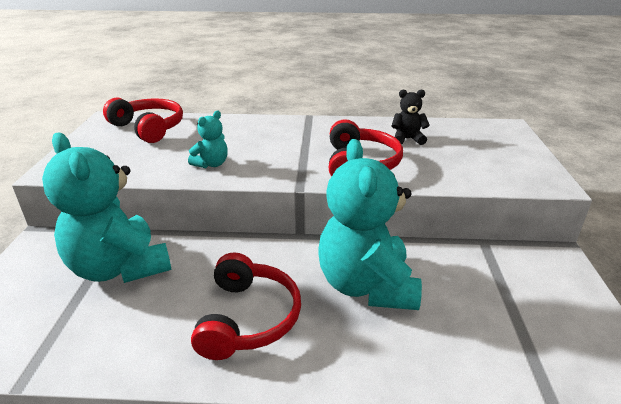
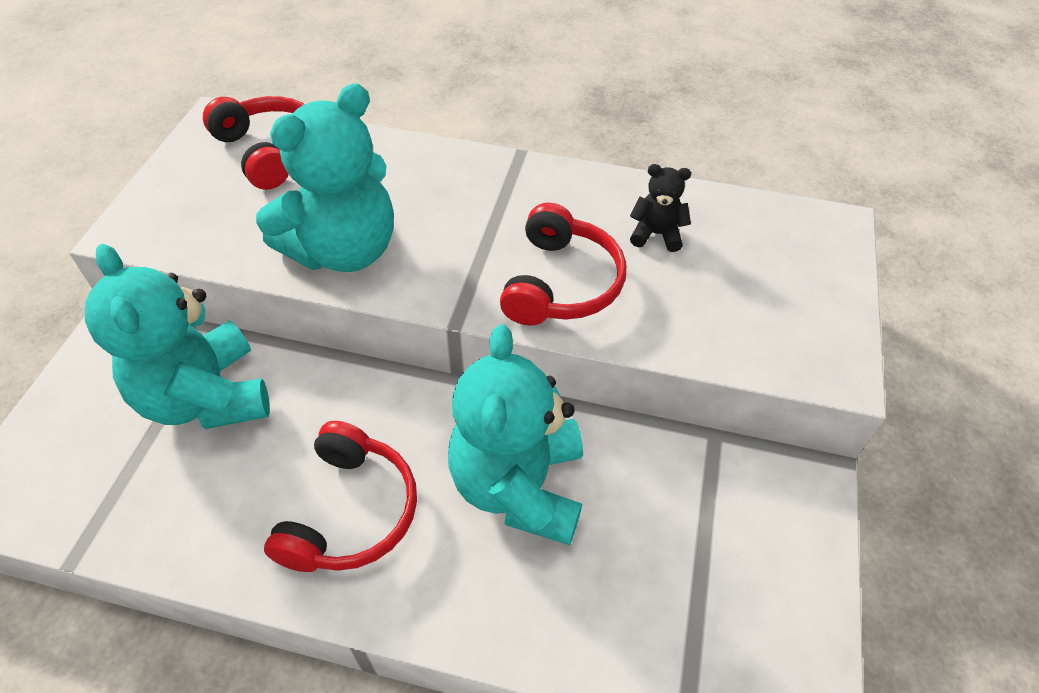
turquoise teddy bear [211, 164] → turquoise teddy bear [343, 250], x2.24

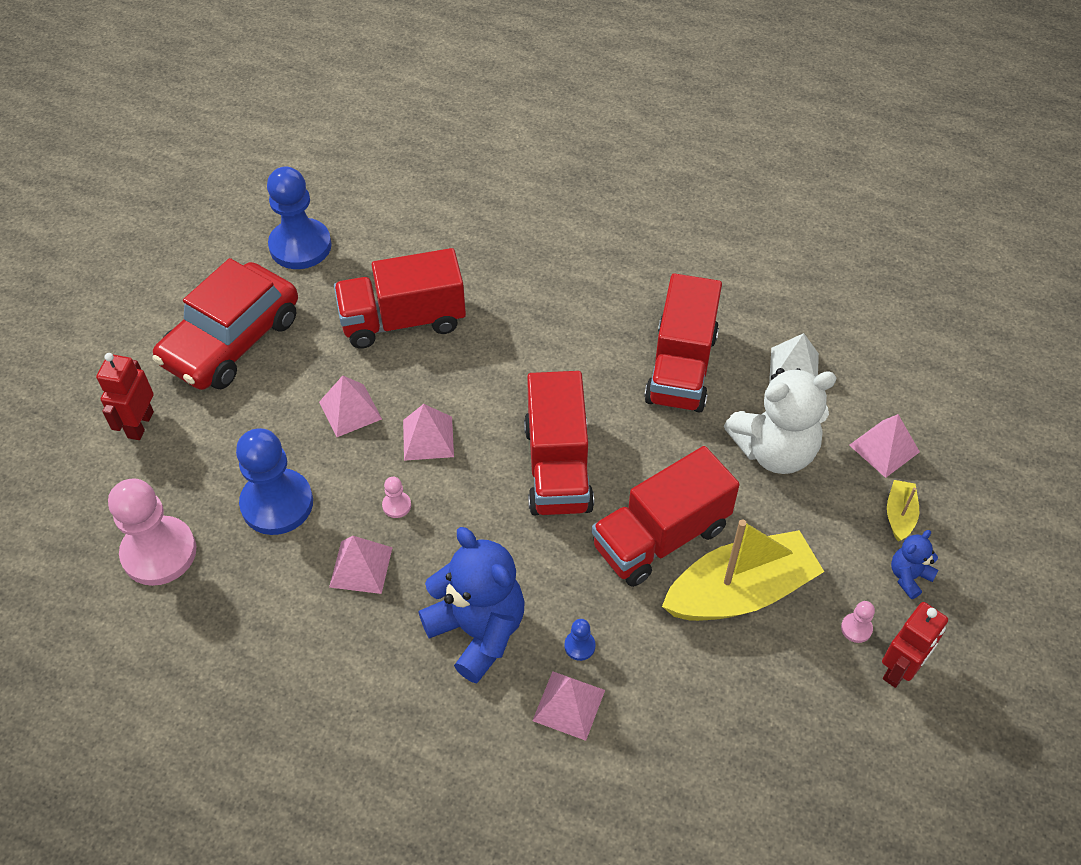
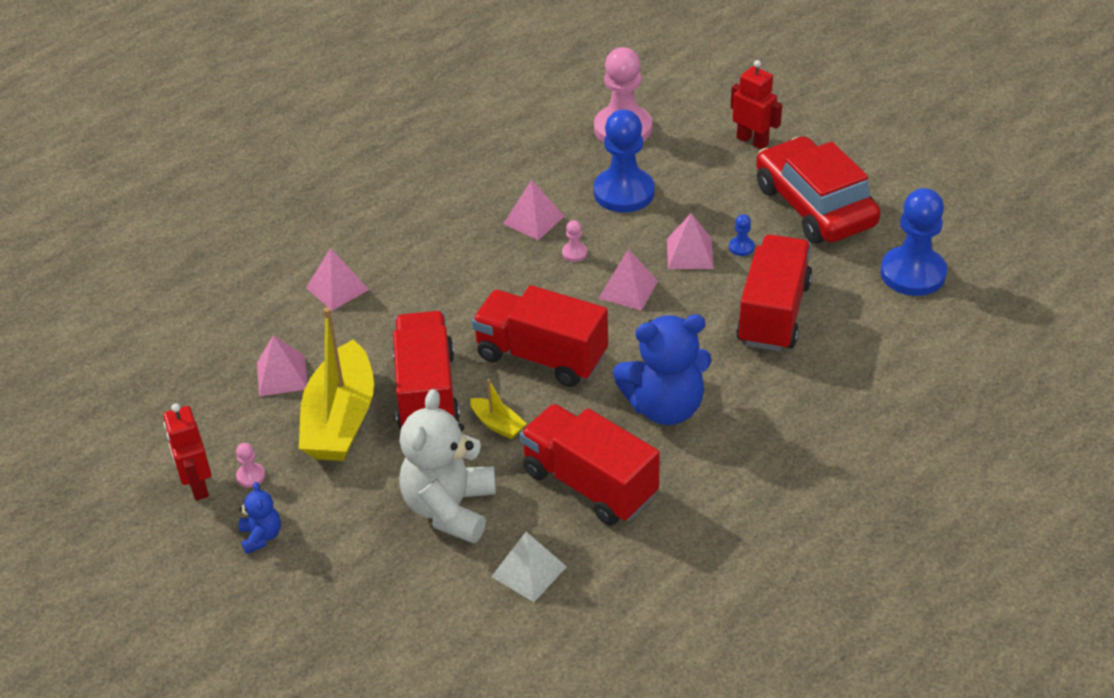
pink pyramid [884, 448] → pink pyramid [282, 375], shifted
yellow boat [899, 515] → yellow boat [498, 424], shifted
blue teddy bear [478, 631] → blue teddy bear [665, 407], shifted
blue pawn [579, 646] → blue pawn [741, 247], shifted

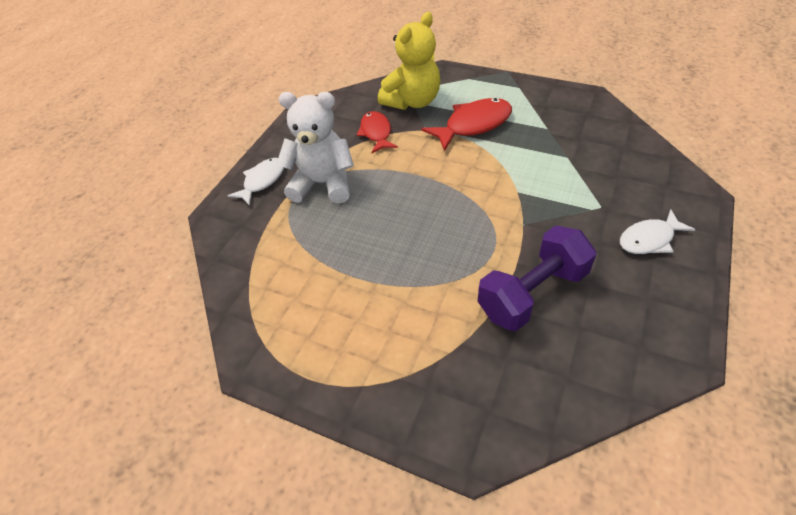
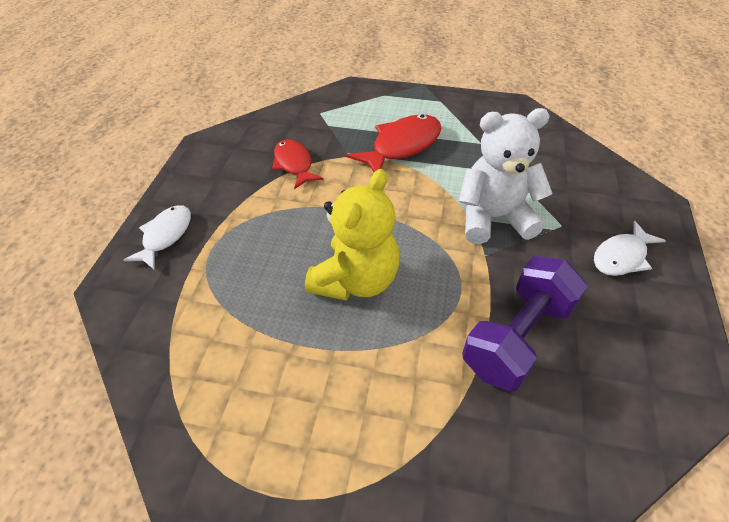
yellow teddy bear [412, 101] → yellow teddy bear [356, 280], shifted
white teddy bear [323, 183] → white teddy bear [494, 218], shifted

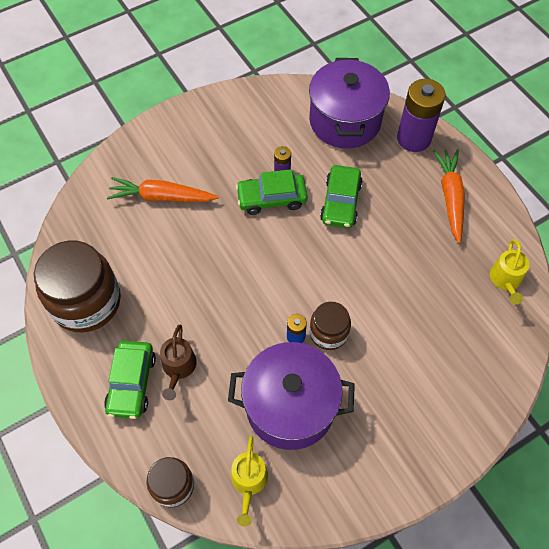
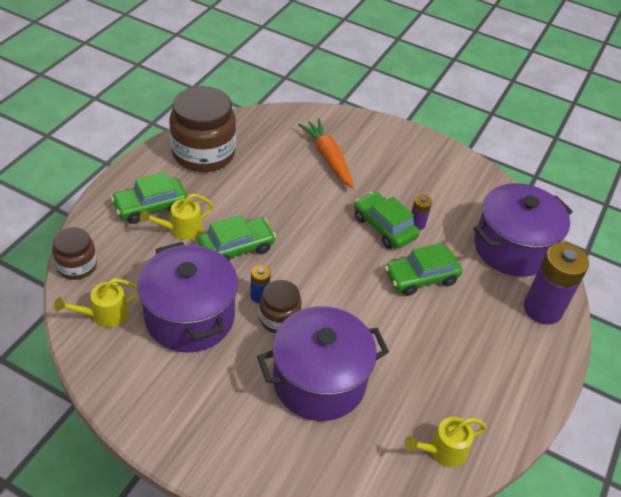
orange carrot [450, 197] → -
brown watering can [178, 367] → yellow watering can [181, 229]
- → green car [236, 247]
- → purple pot [319, 381]

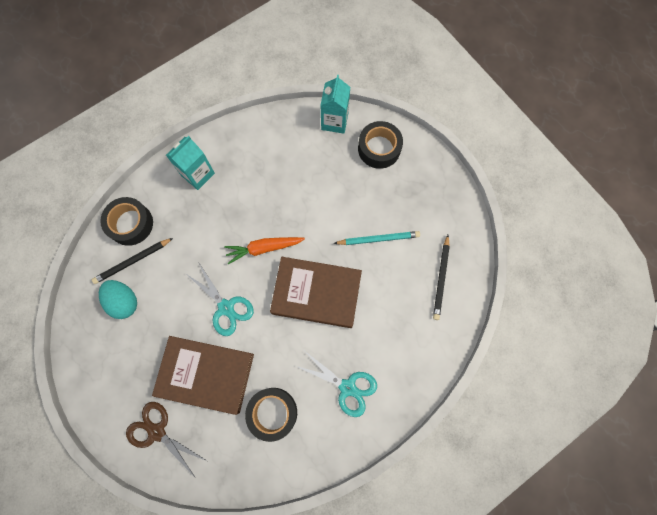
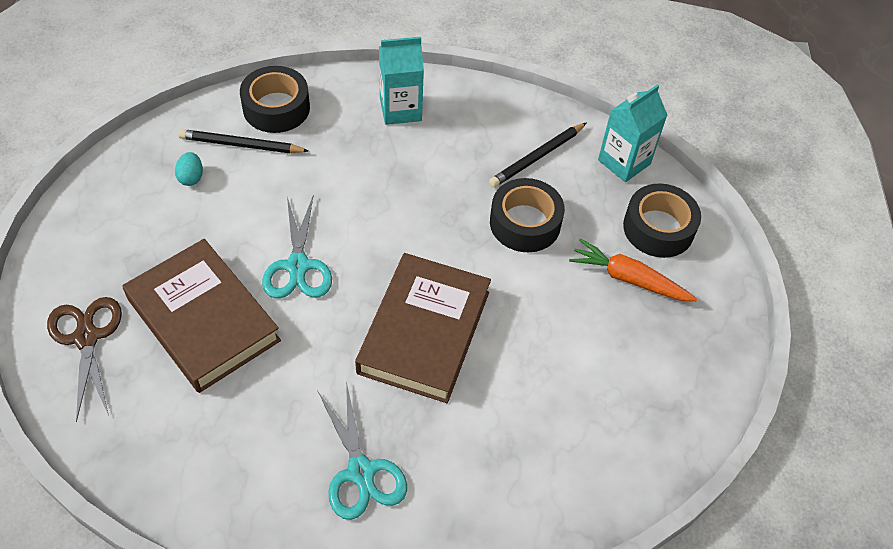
turquoise pencil [378, 239] → -
black pencil [441, 278] → black pencil [537, 157], shifted
orange carrot [264, 248] → orange carrot [628, 279], shifted
brown book [316, 293] → brown book [424, 332], 60 degrees clockwise
turquoise egg [124, 301] → turquoise egg [191, 177], x0.57
black tape [272, 413] → black tape [525, 223], shifted

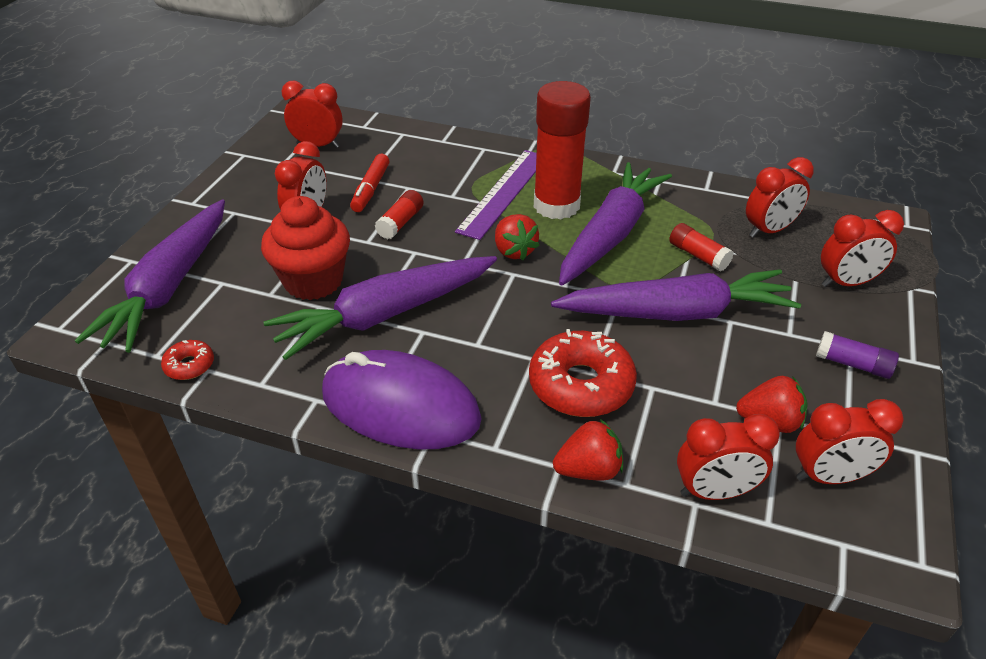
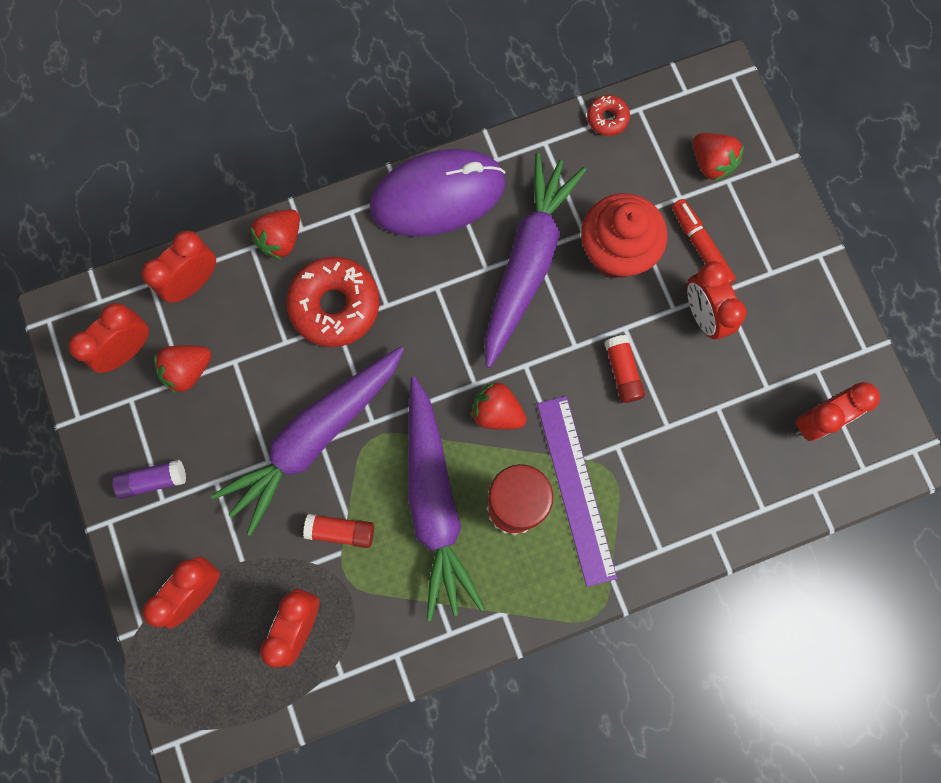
red marker [371, 189] → red marker [700, 246], shifted
purple carrot [169, 287] → red strawberry [711, 163]

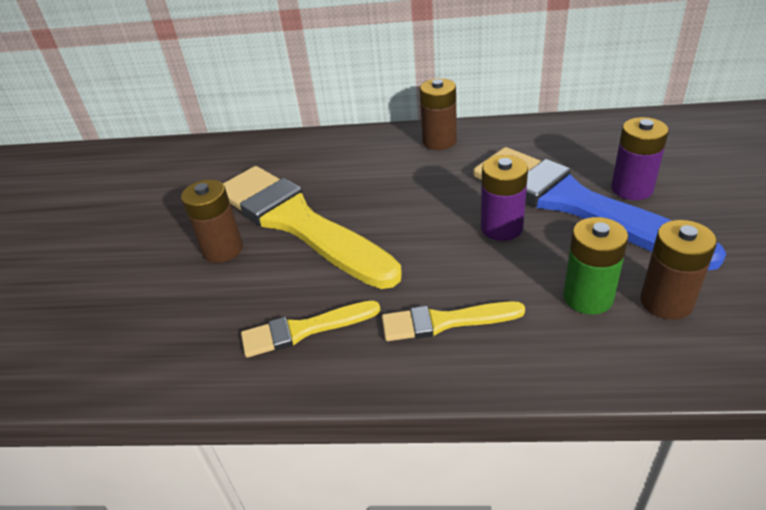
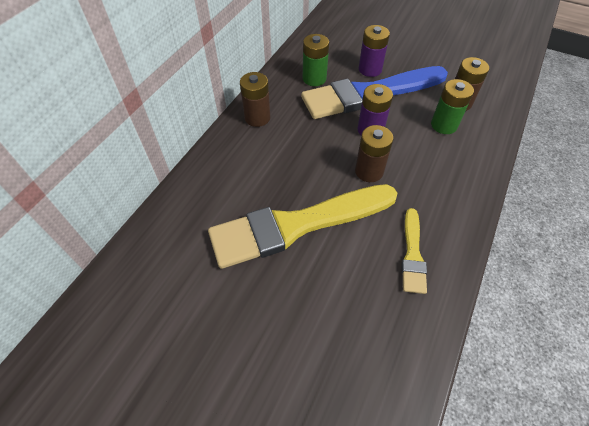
brown battery [223, 249] → brown battery [369, 171], shifted
yellow brush [445, 321] → -
- → green battery [314, 78]

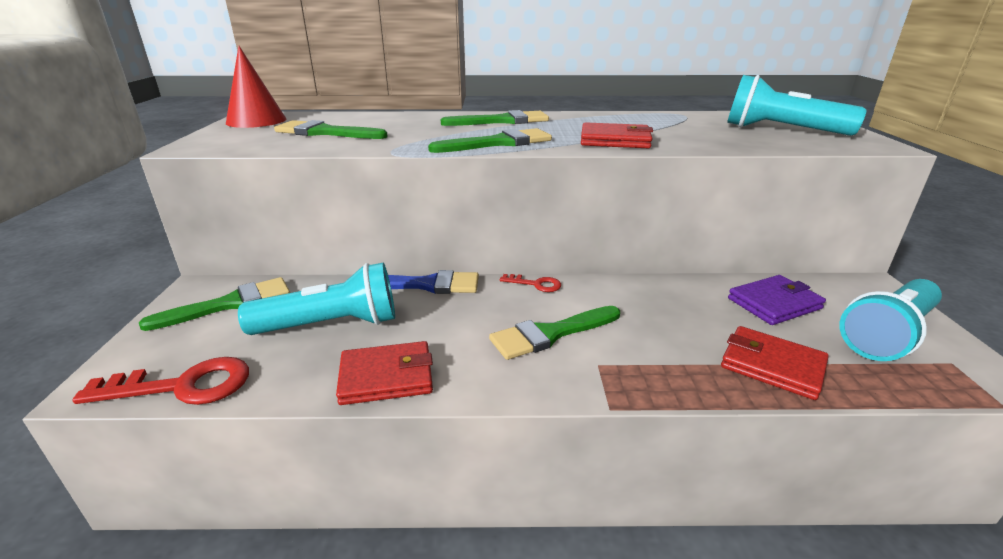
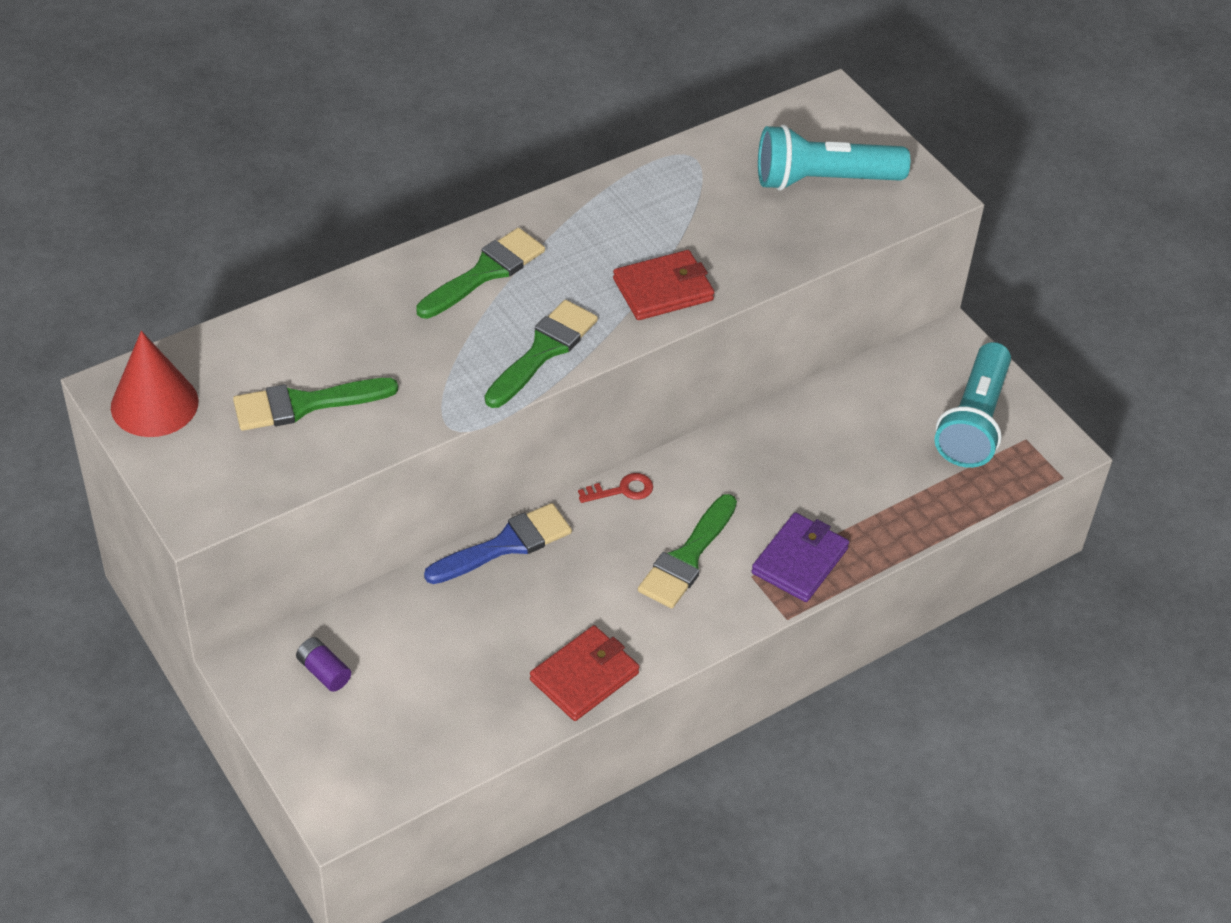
turquoise flashlight [331, 325] → -
purple wallet [774, 303] → purple wallet [799, 561], shifted
green brush [230, 304] → purple battery [323, 672]
red wallet [772, 366] → -
red key [183, 386] → -

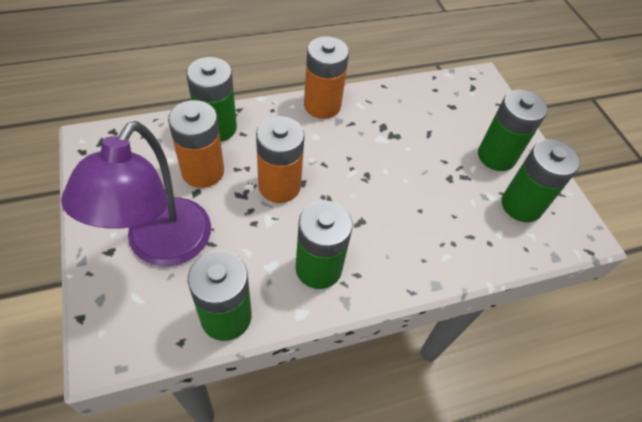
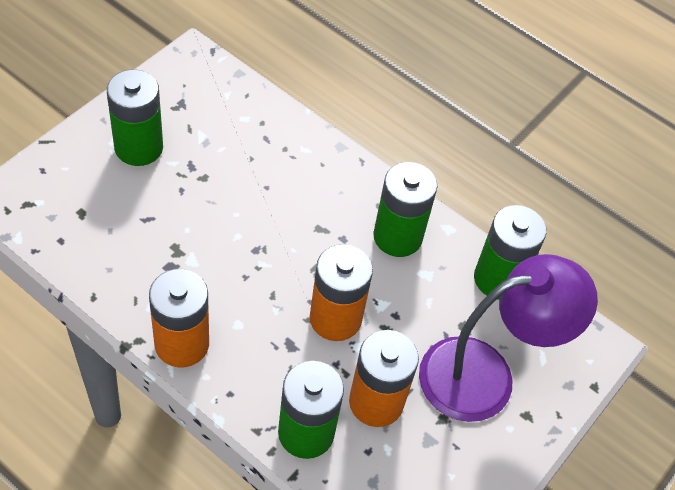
green battery [521, 205] → -

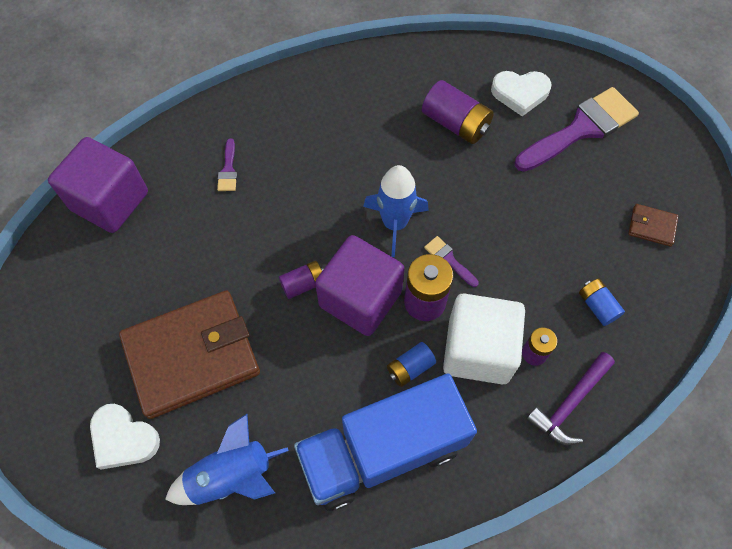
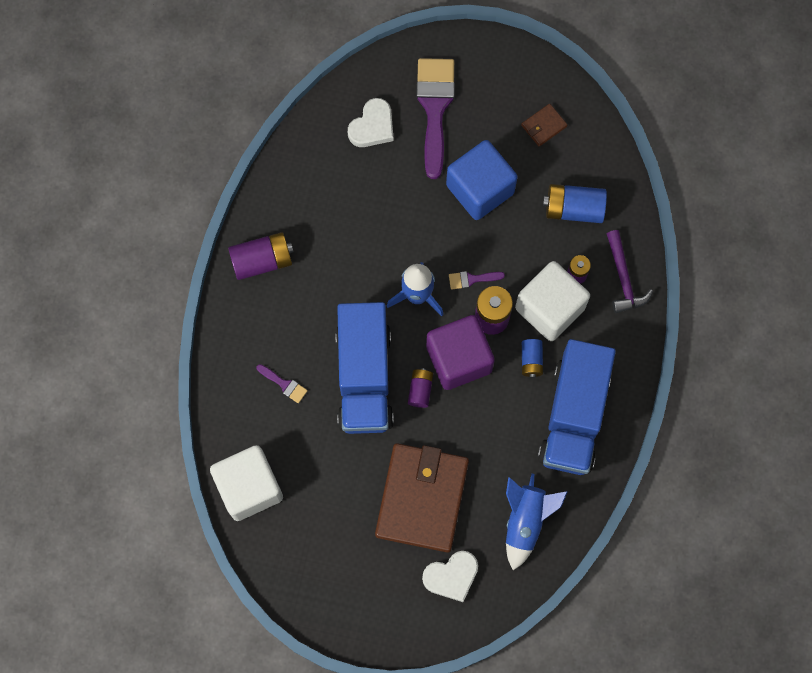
purple battery [455, 124] → purple battery [262, 261], shifted
purple cube [110, 201] → white cube [249, 487]
blue battery [597, 306] → blue battery [573, 209], x1.68
- → blue cube [480, 189]
- → blue truck [364, 377]

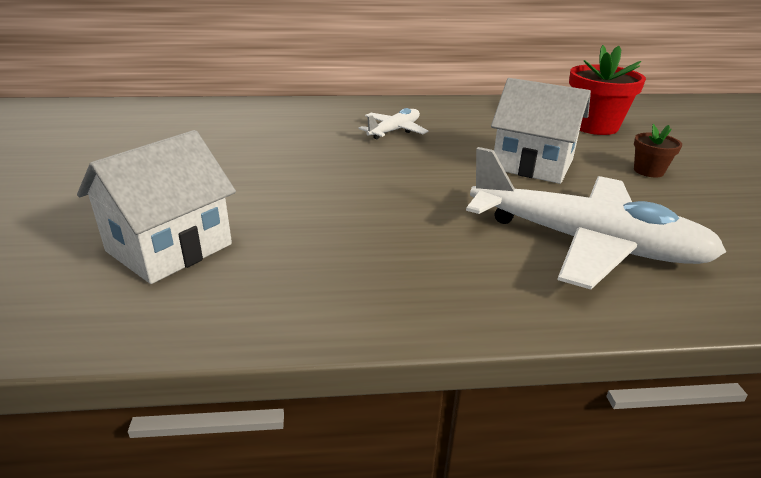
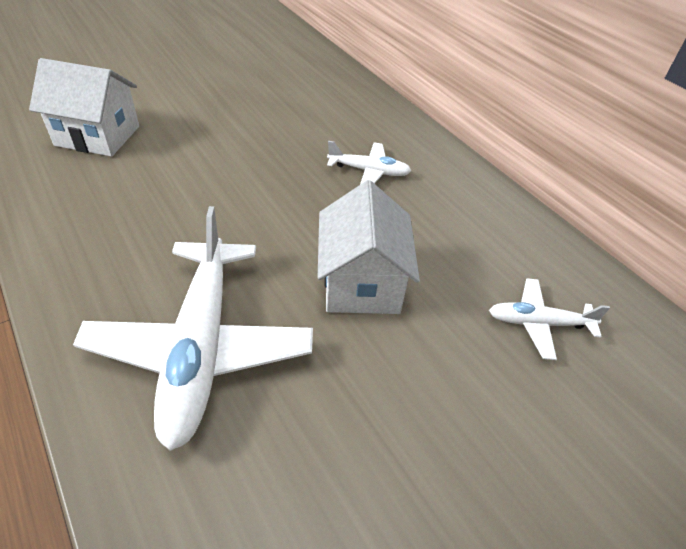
red flower pot [594, 126] → white plane [538, 323]
brown flower pot [648, 171] → -

